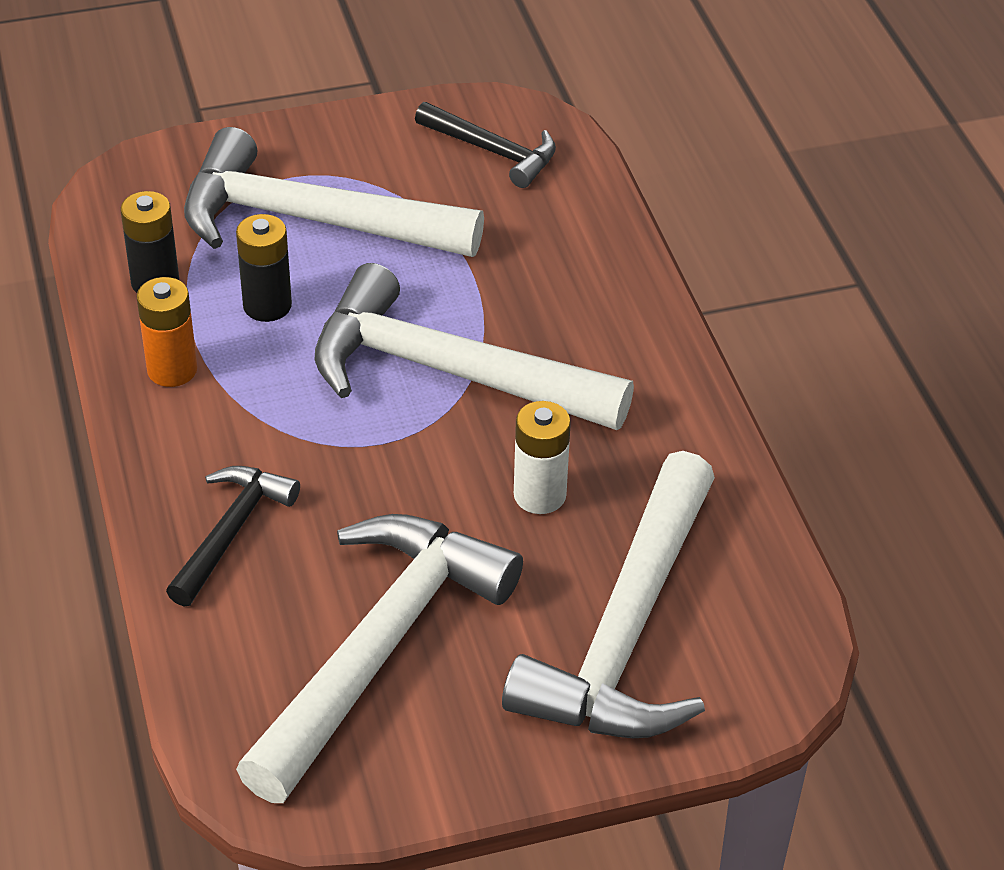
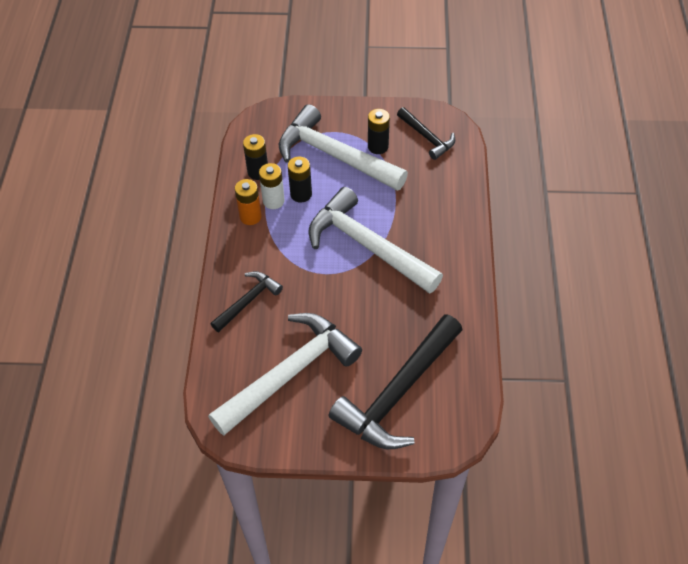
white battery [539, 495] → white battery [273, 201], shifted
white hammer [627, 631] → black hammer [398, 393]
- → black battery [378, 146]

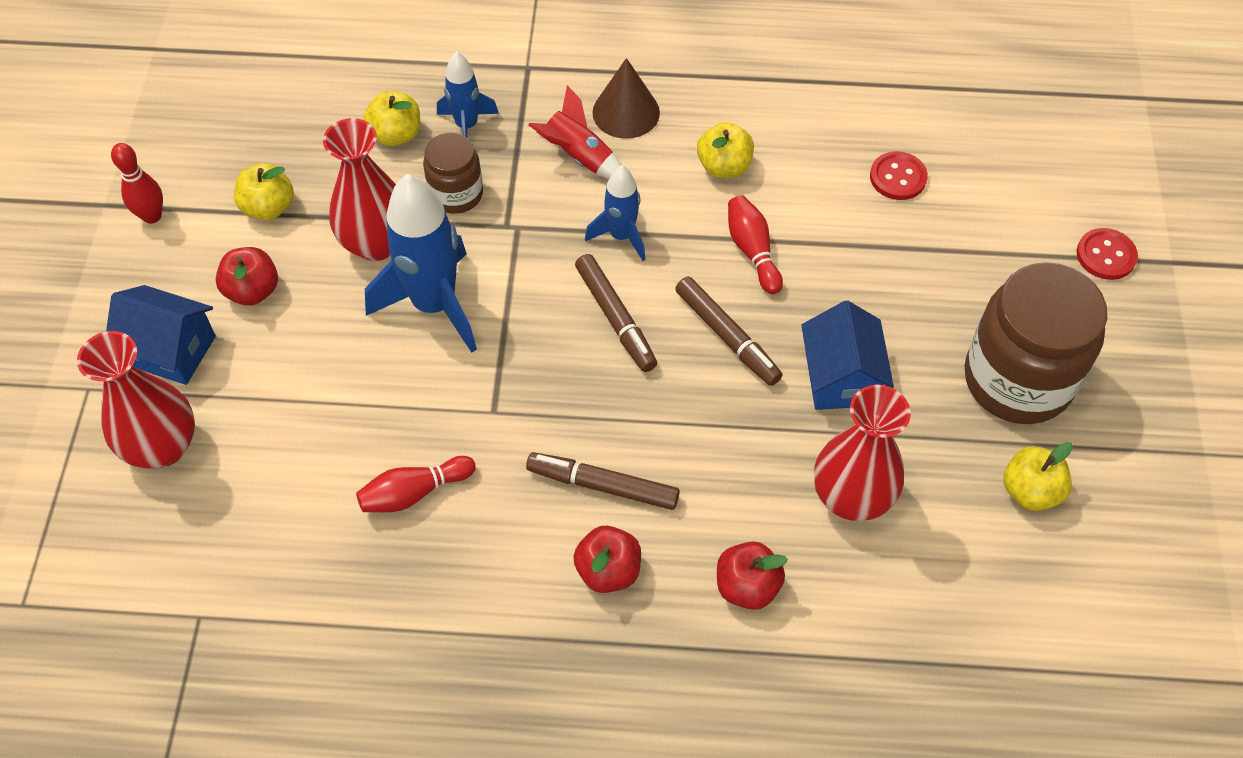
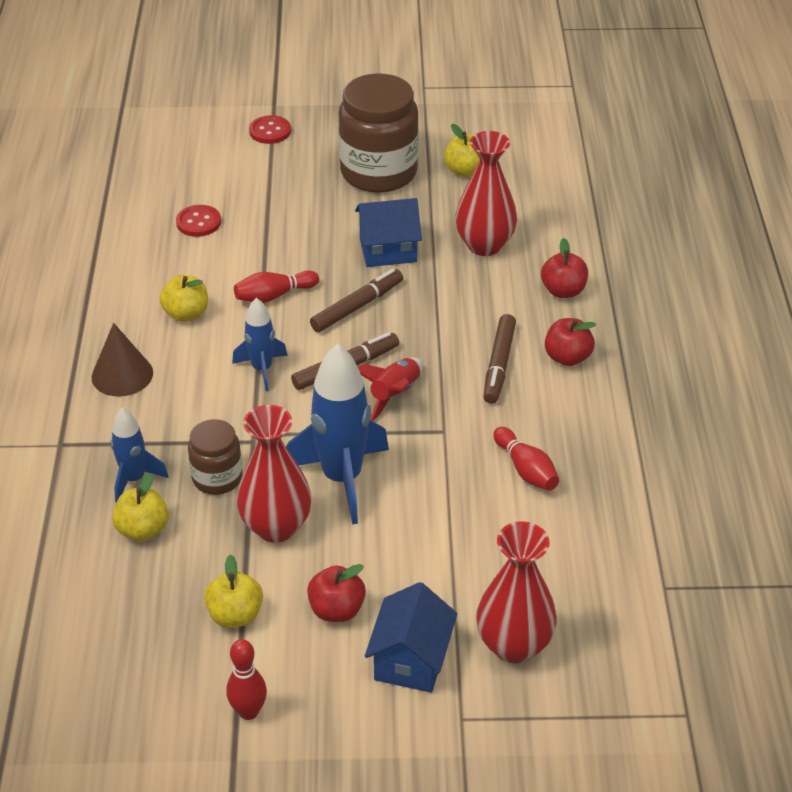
red rocket [579, 157] → red rocket [394, 395], shifted

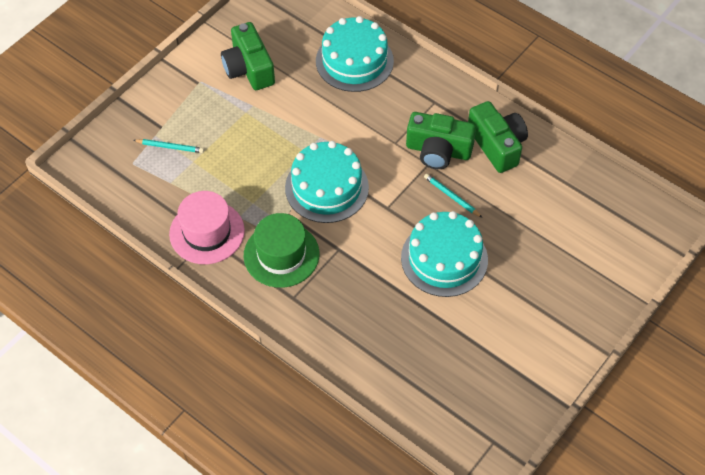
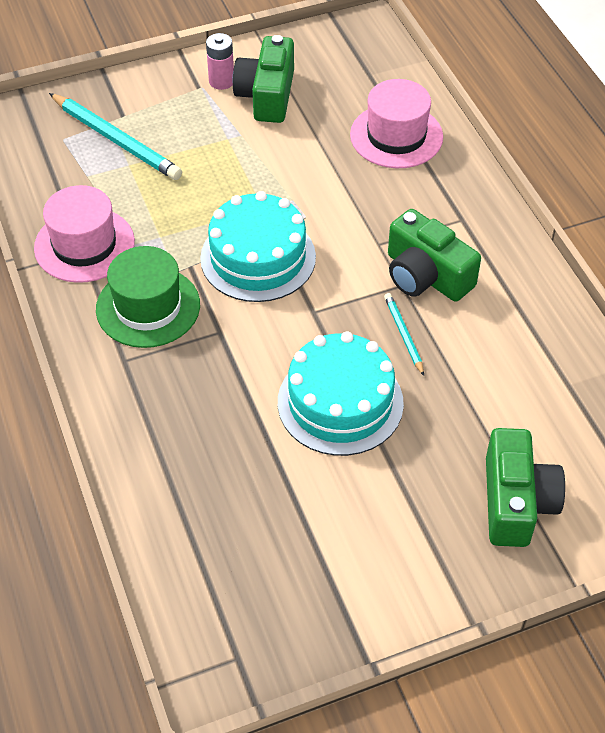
turquoise cake [354, 61] → pink hat [396, 136]
green camera [497, 145] → green camera [516, 502], shifted
turquoise pencil [170, 147] → turquoise pencil [116, 140], x1.93
- → pink battery [221, 81]

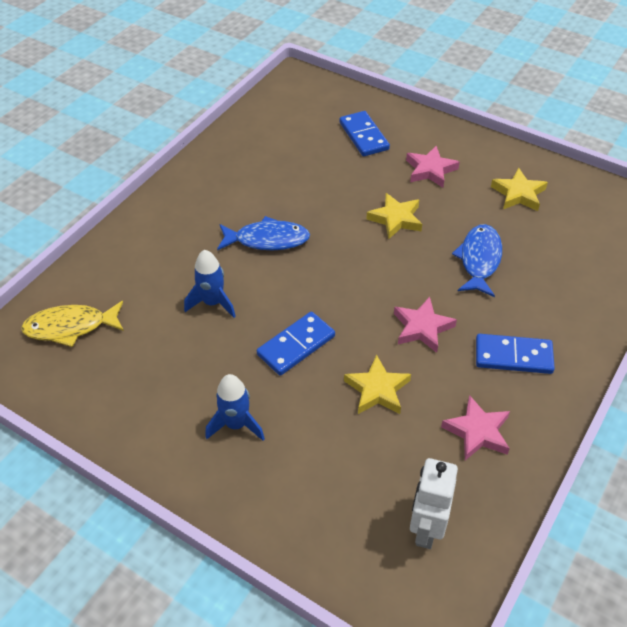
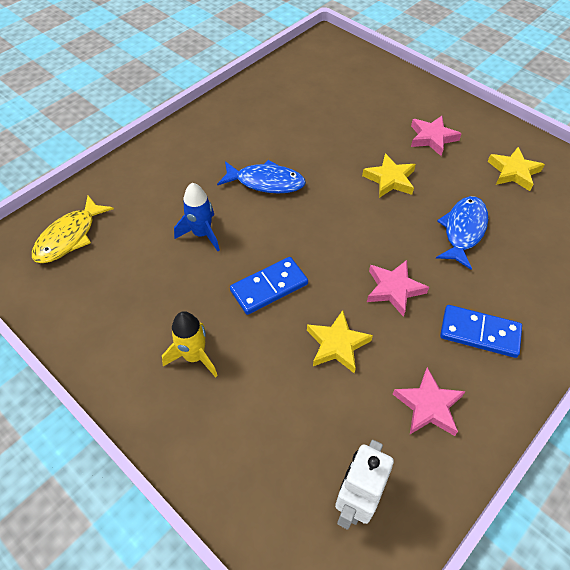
blue domino [364, 136] → -
yellow fish [70, 327] → yellow fish [69, 237], 60 degrees counterclockwise
blue rocket [236, 424] → yellow rocket [194, 356]

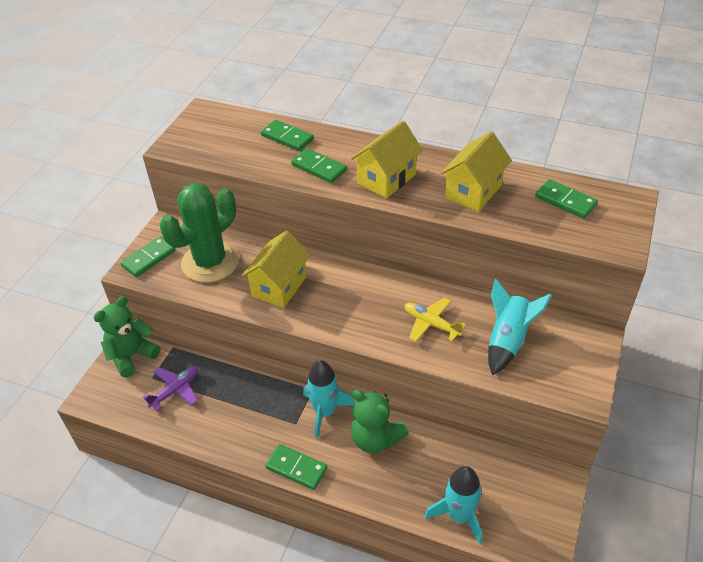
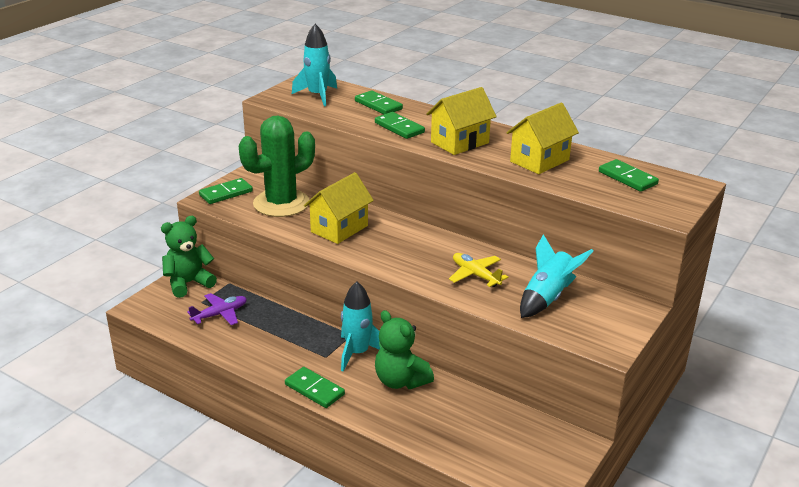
turquoise rocket [459, 515] → turquoise rocket [317, 96], shifted

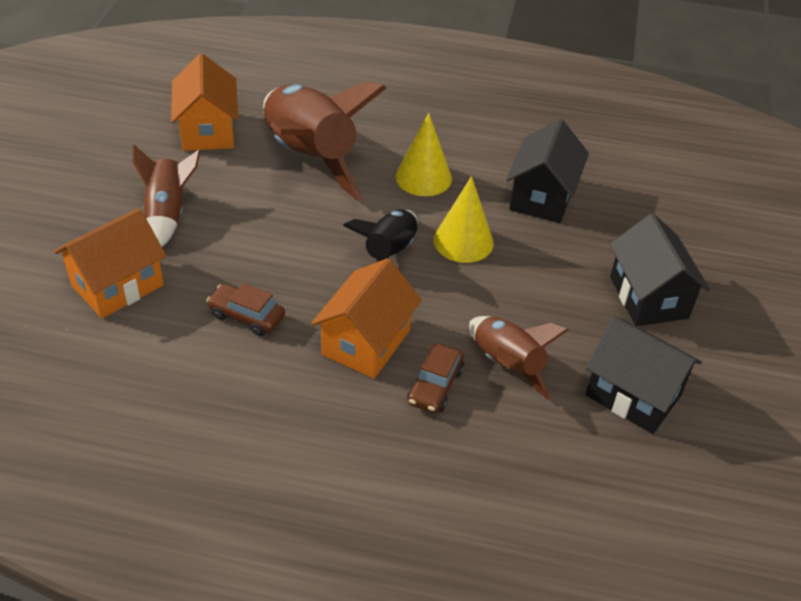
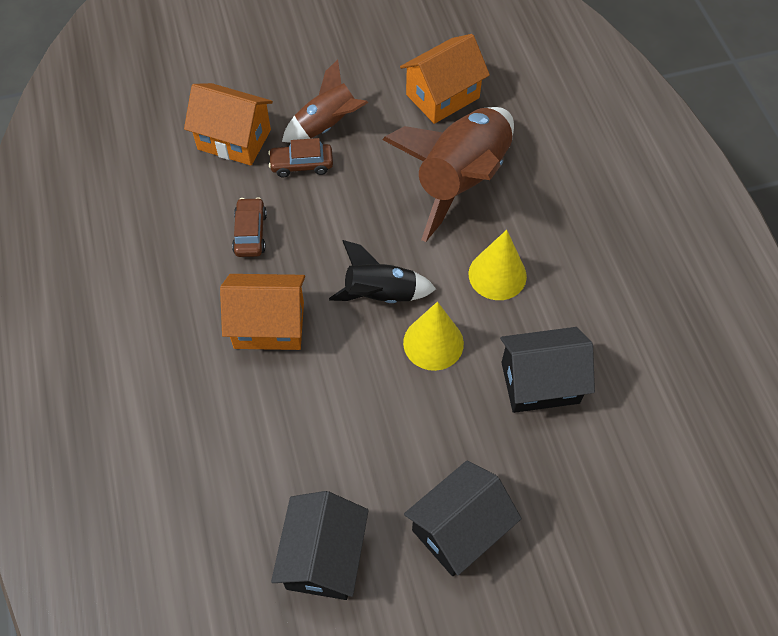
brown rocket [506, 365] → -
brown car [435, 386] → brown car [301, 165], shifted

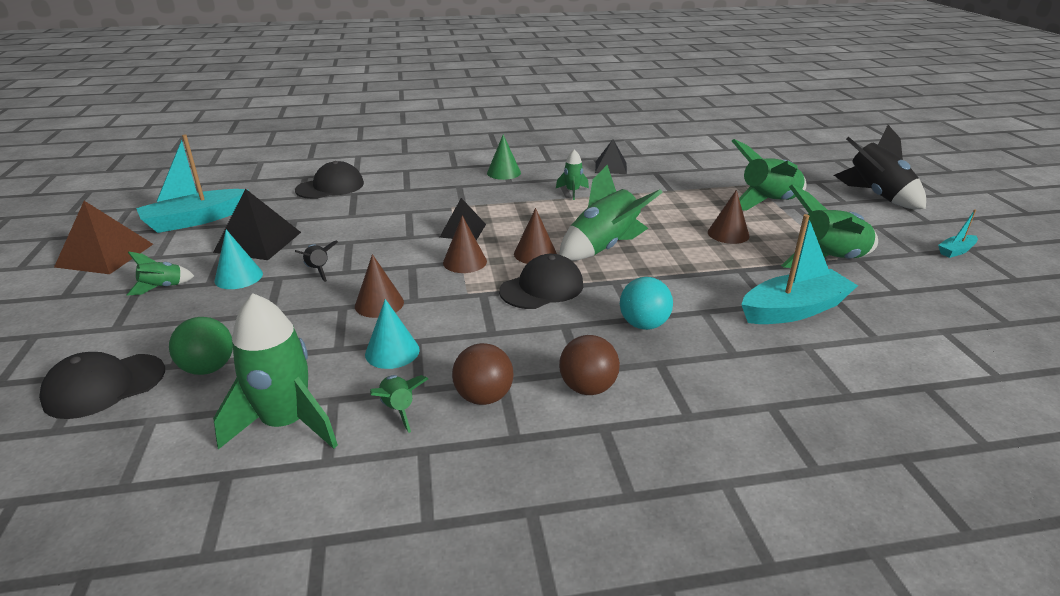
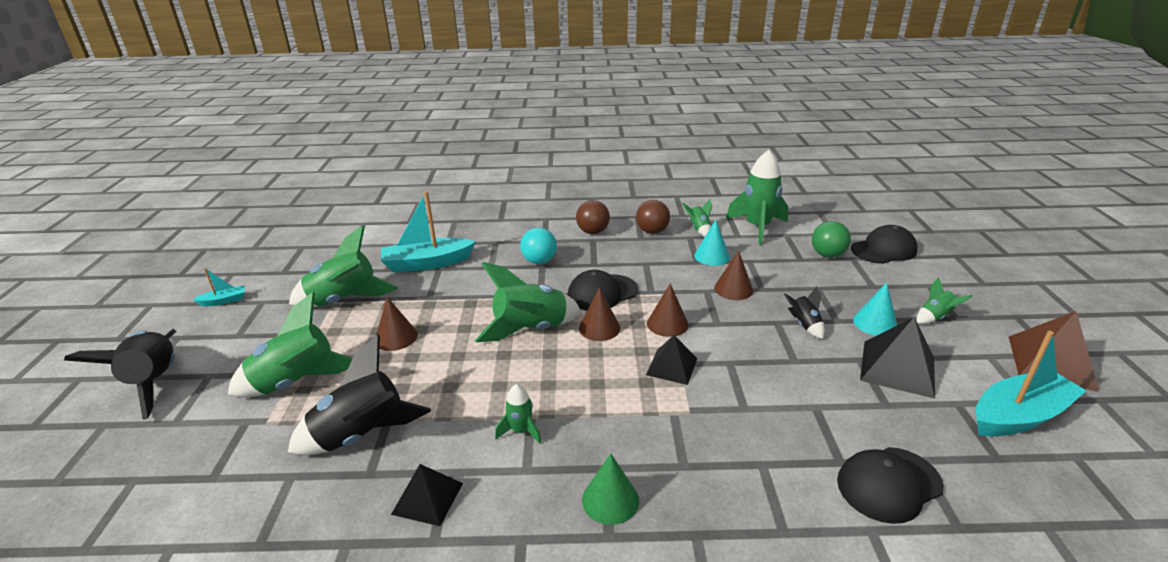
- → black rocket [362, 435]

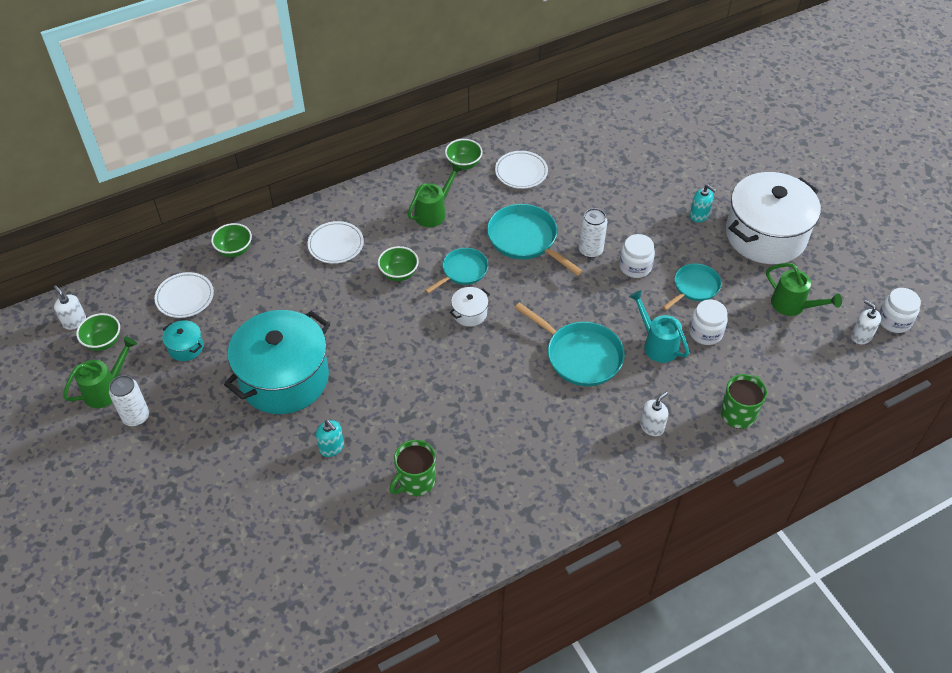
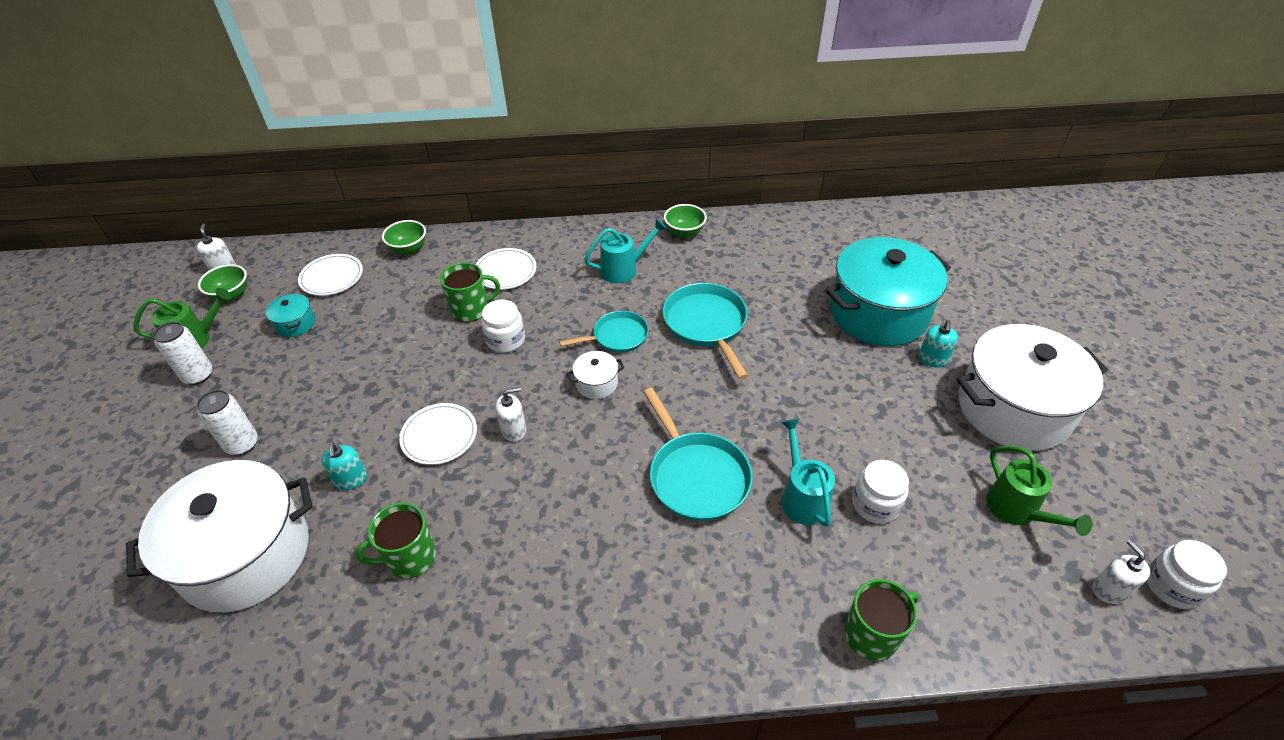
white plate [521, 172] → white plate [439, 436], shifted
green watering can [433, 212] → turquoise watering can [624, 269]
turquoise soap dispenser [699, 215] → turquoise soap dispenser [932, 359], 45 degrees clockwise
white can [590, 250] → white can [242, 444], shifted
white jar [635, 267] → white jar [505, 340], shifted
green bowl [399, 274] → -
turquoise pan [694, 287] → -
turquoise pot [284, 378] → turquoise pot [878, 313], shifted
white soap dispenser [652, 427] → white soap dispenser [514, 430], shifted
- → green mug [471, 309]
- → white pot [246, 555]

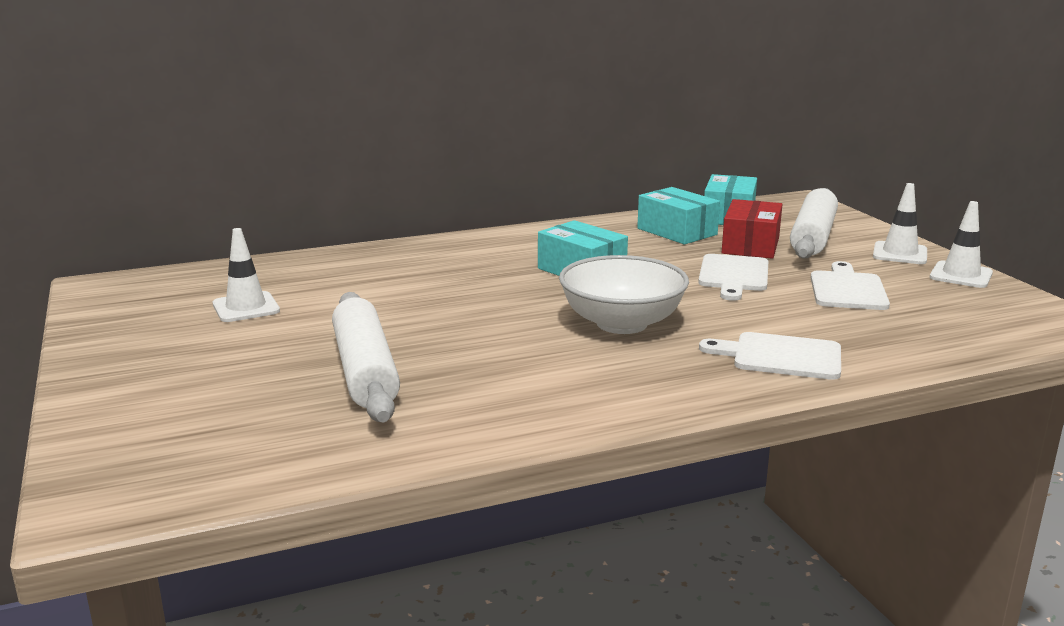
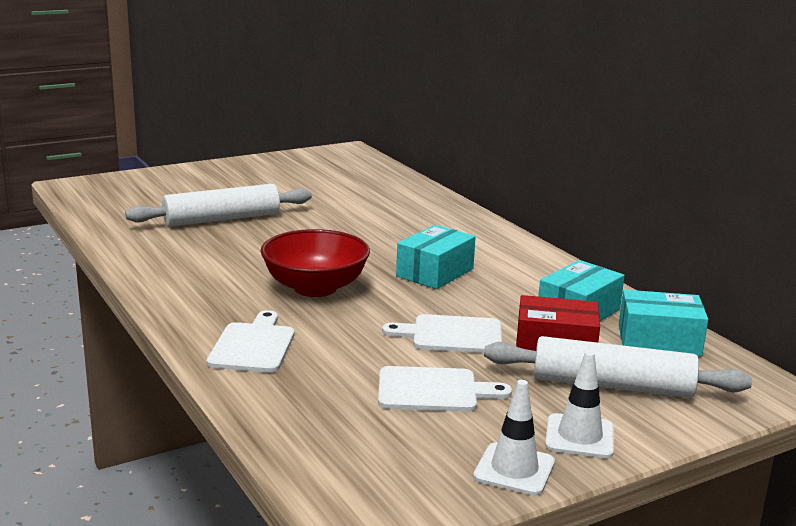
white traffic cone [246, 307] → -
white bowl [622, 323] → red bowl [315, 288]

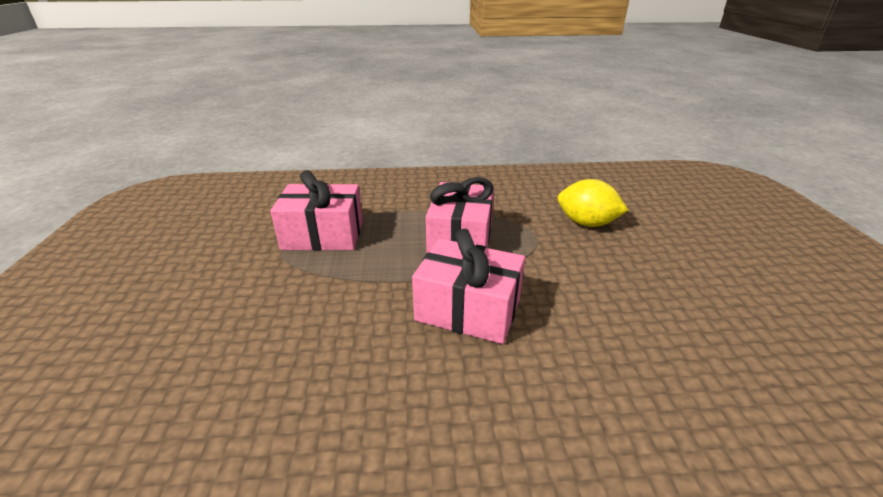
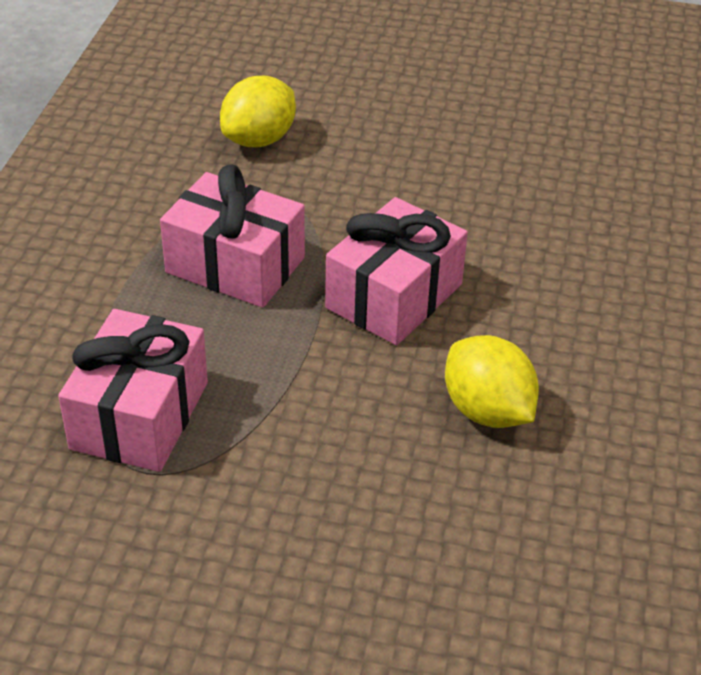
- → yellow lemon [487, 411]

